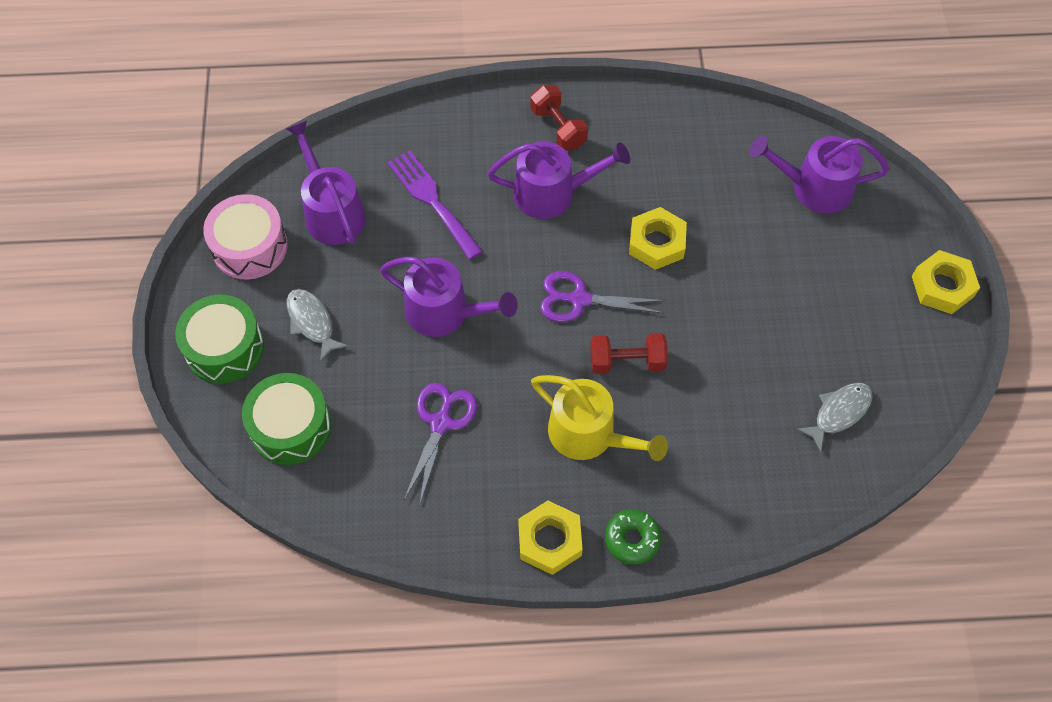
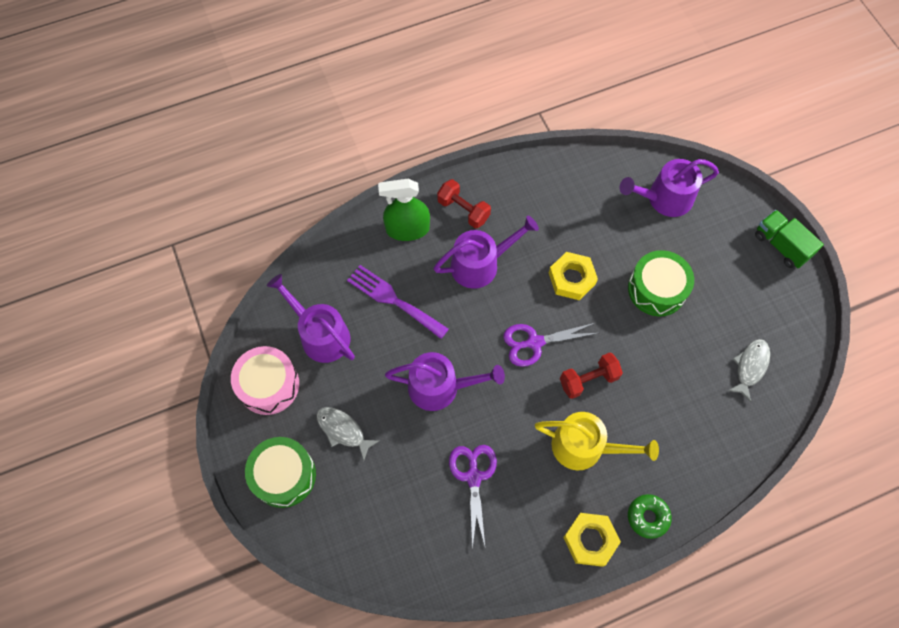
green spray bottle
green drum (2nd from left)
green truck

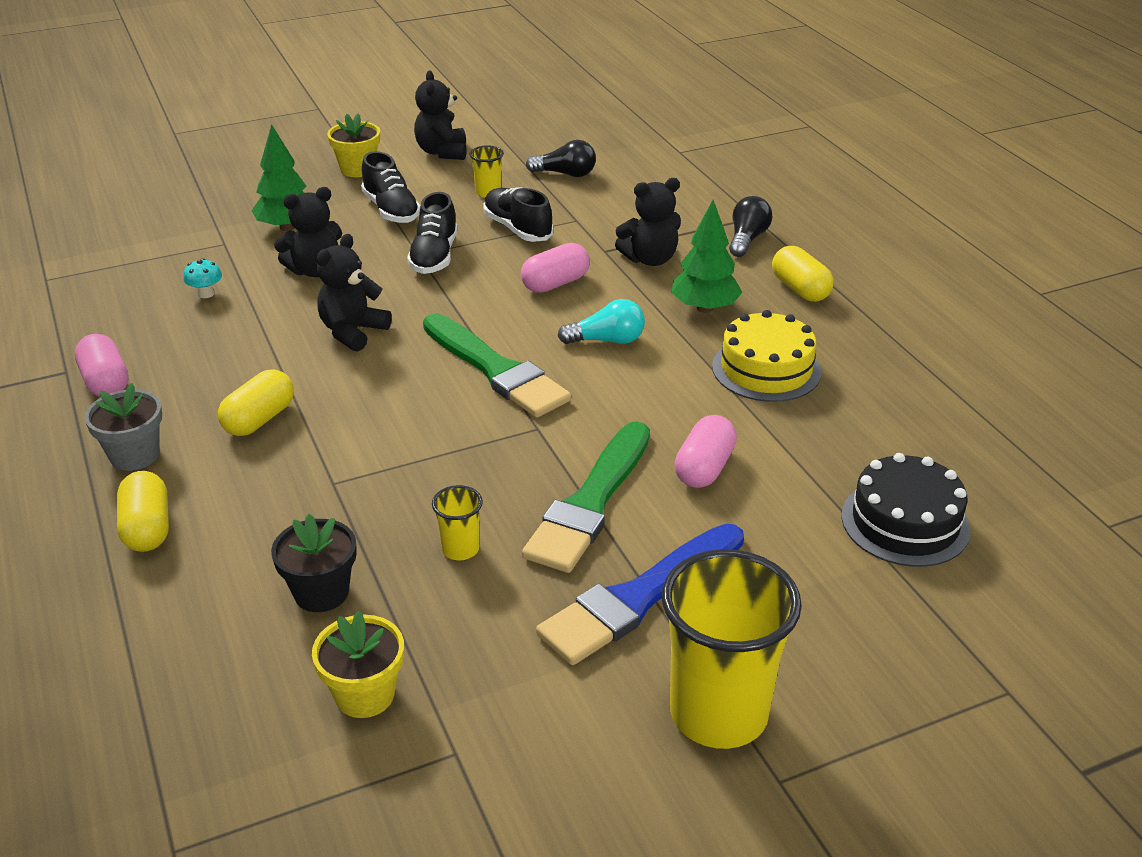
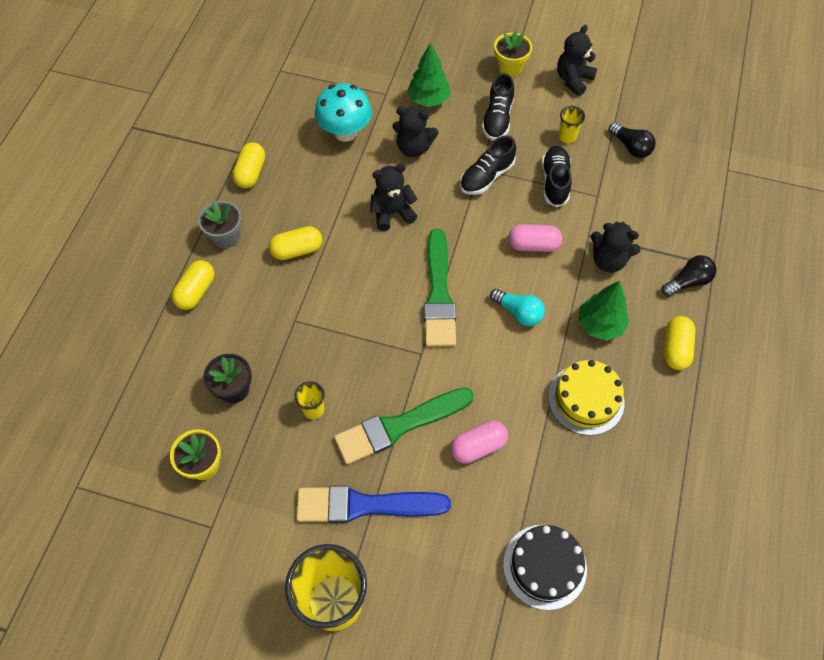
yellow capsule (2nd from left)
turquoise mushroom

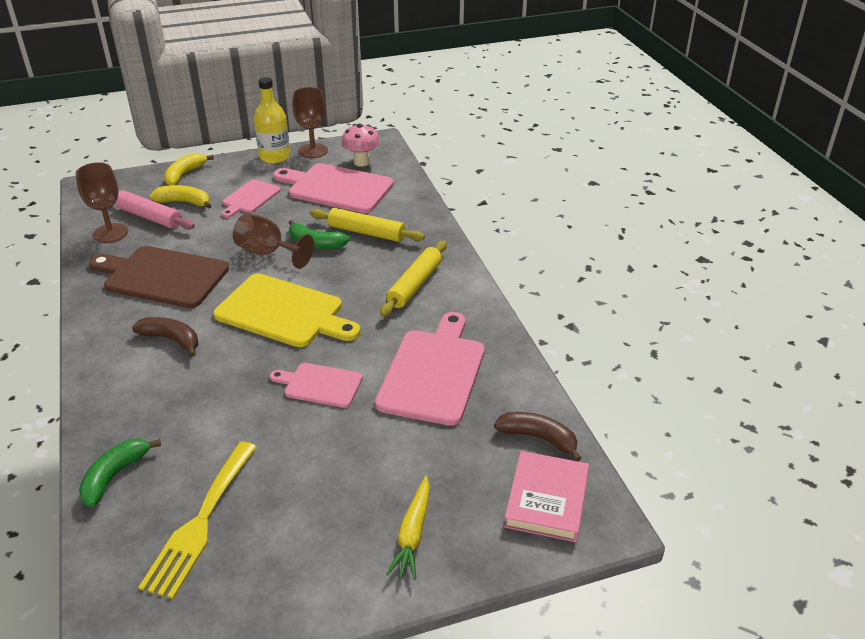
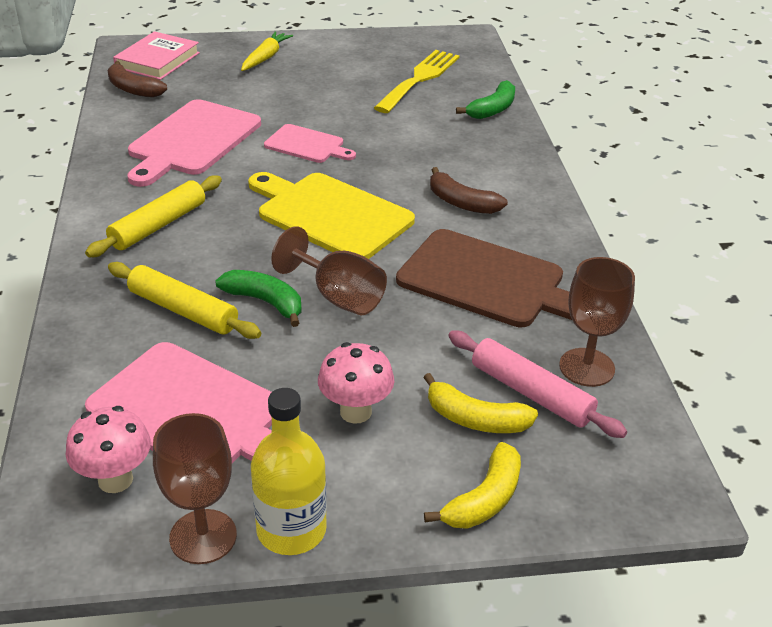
pink mushroom (2nd from left)

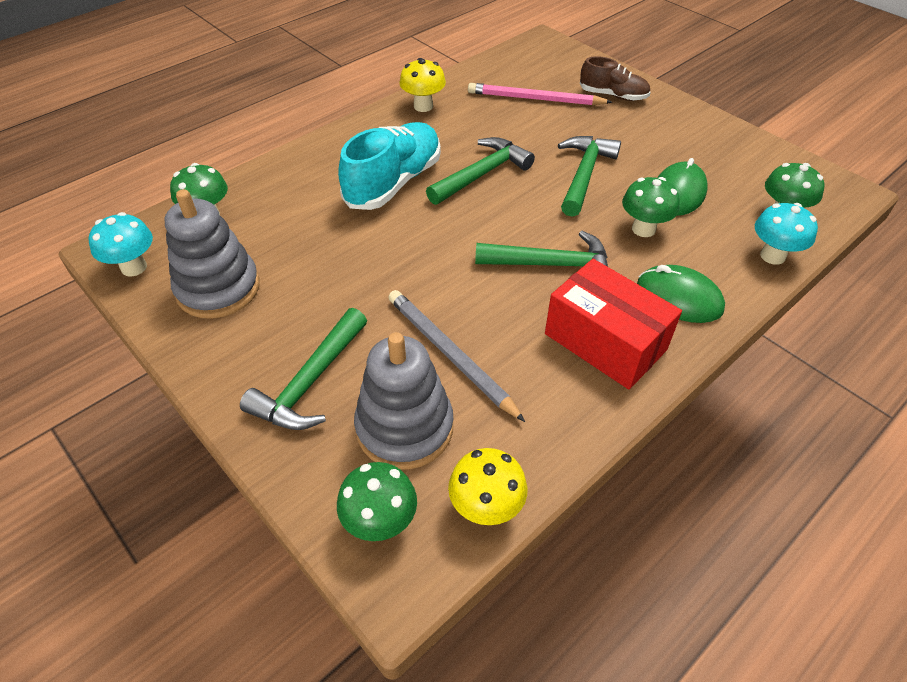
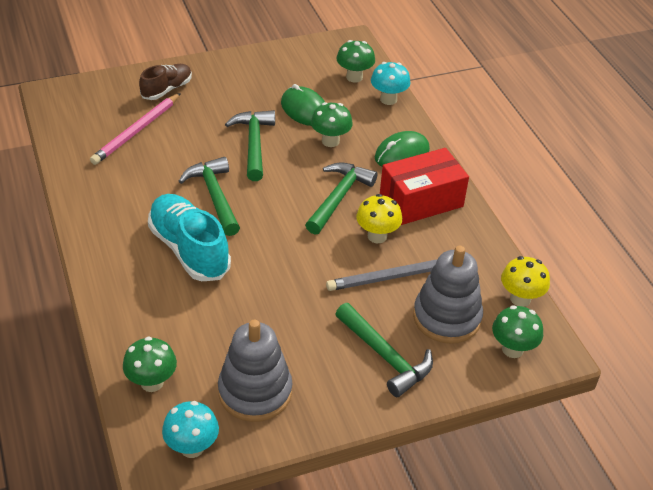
green hammer (2nd from left)
yellow mushroom (1st from left)

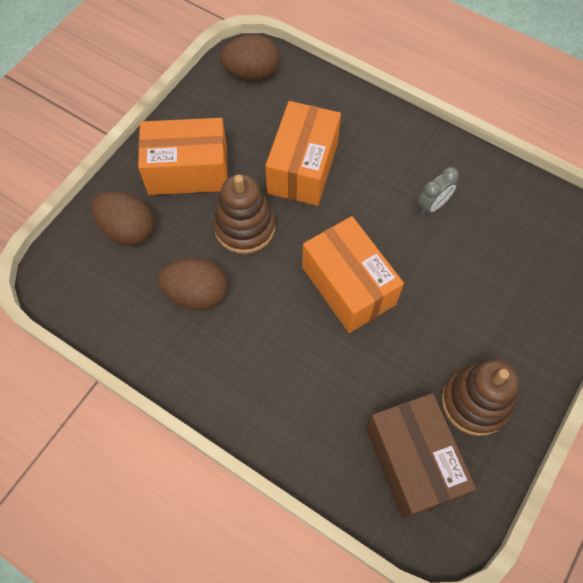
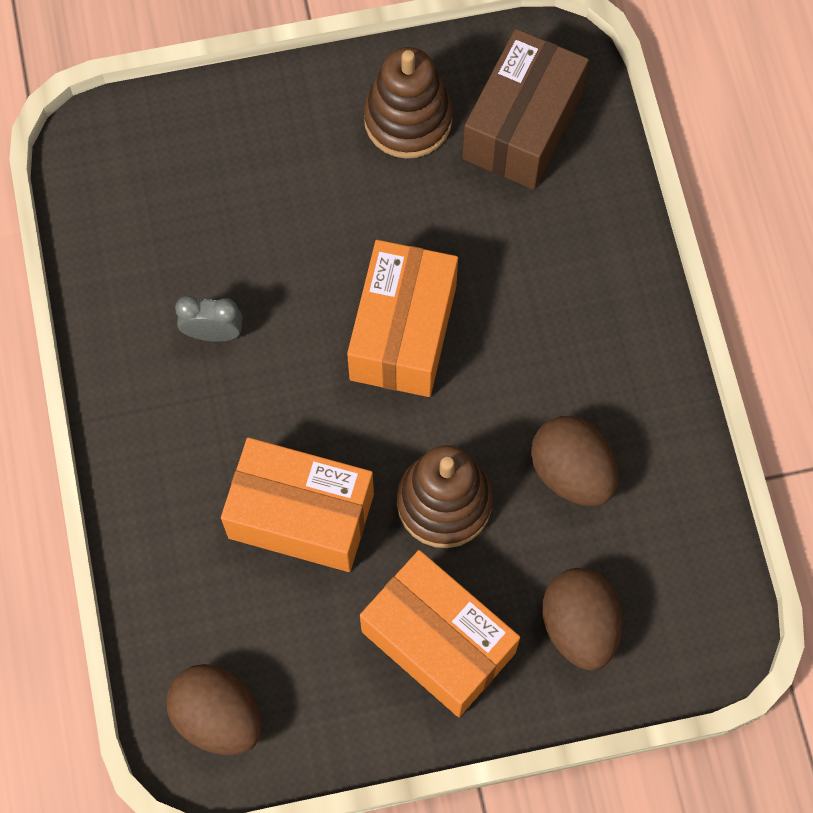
orange box (1st from left)

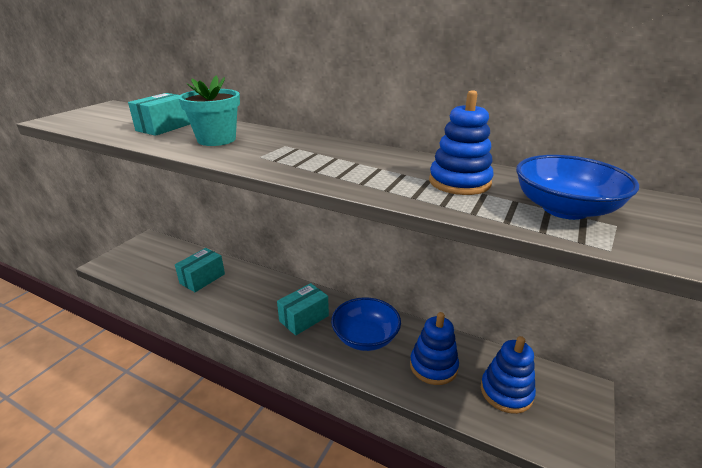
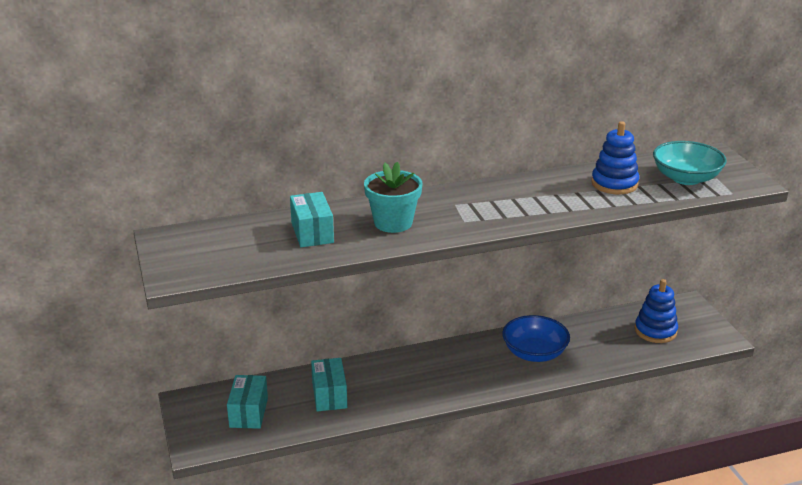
turquoise box (1st from left)
turquoise bowl
blue stacking toy (1st from left in the first image)

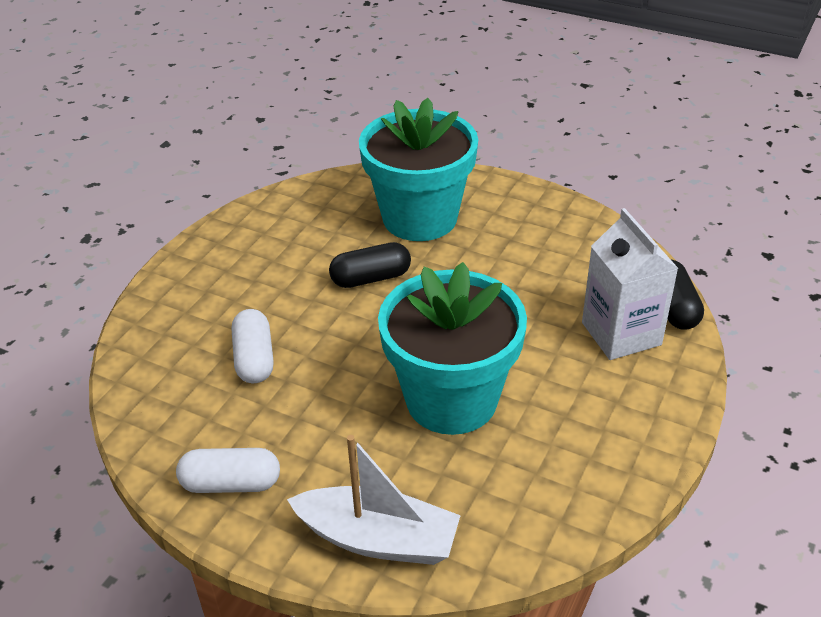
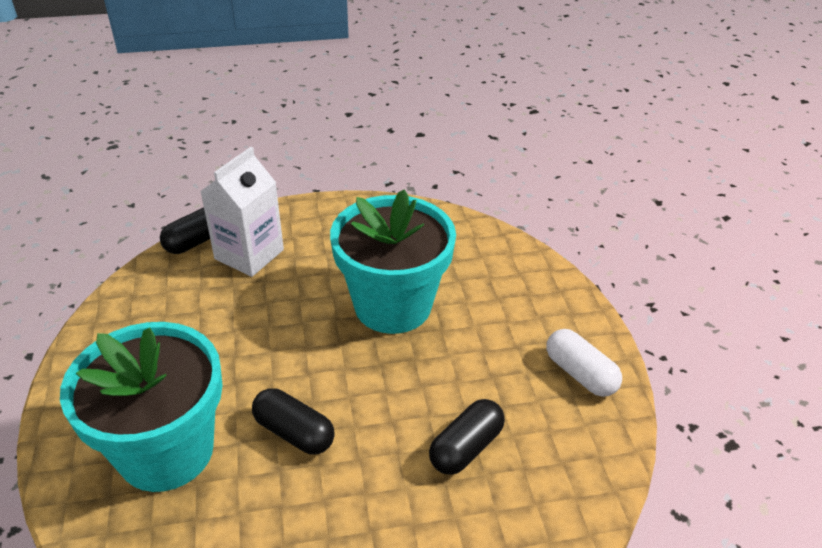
black capsule (3rd from left)
white boat

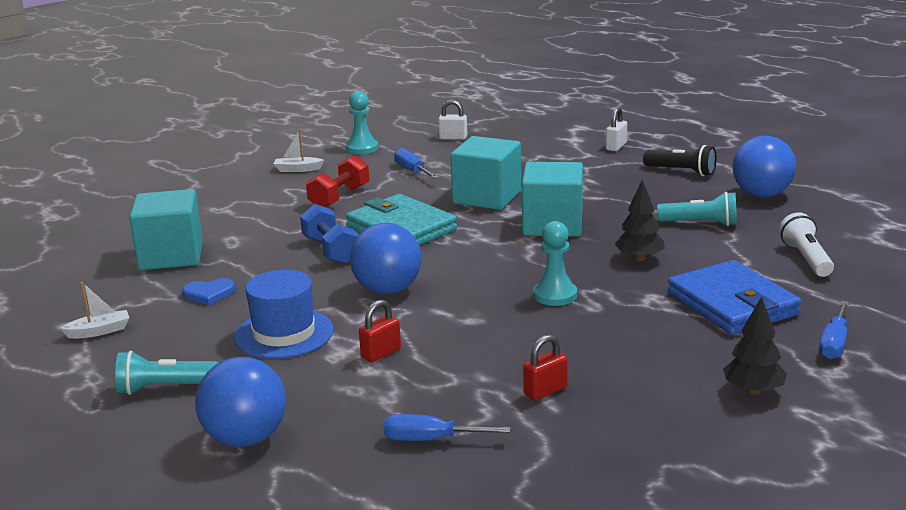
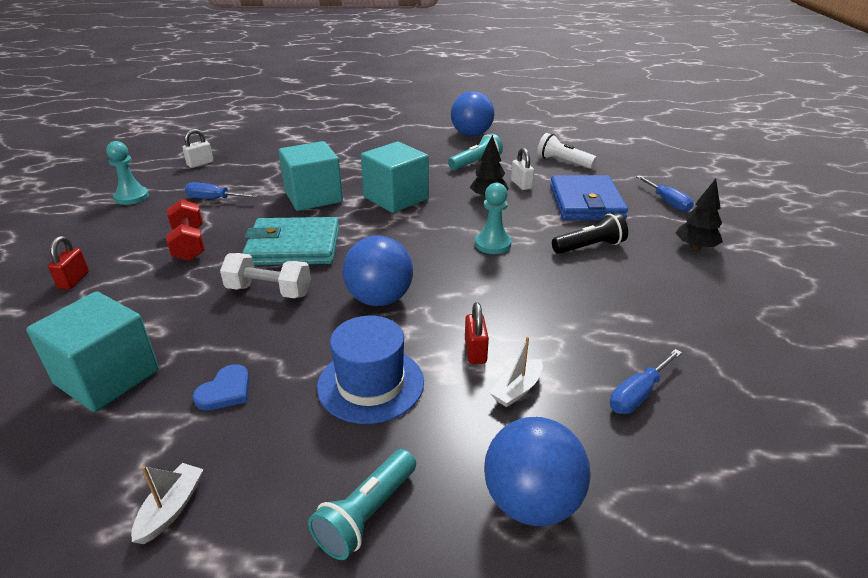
red padlock (1st from left)
white dumbbell
white boat (2nd from left)
white padlock (2nd from left)
blue wallet
black flashlight

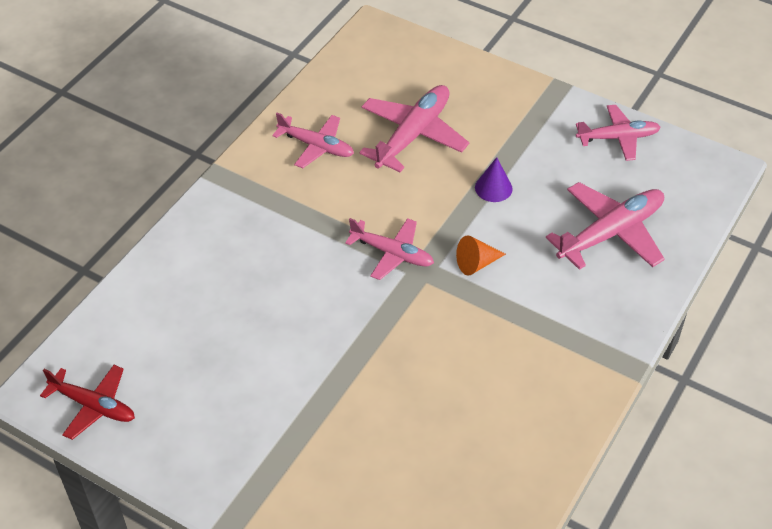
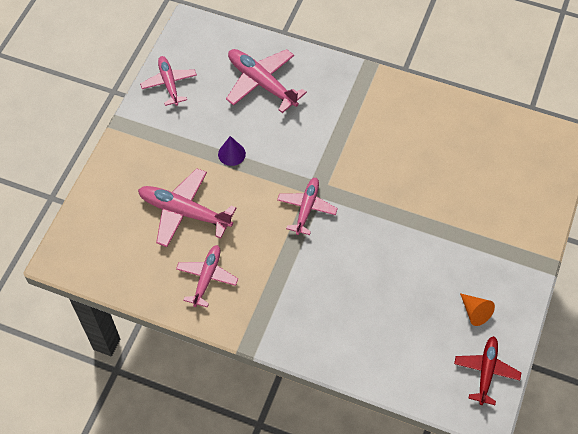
orange cone

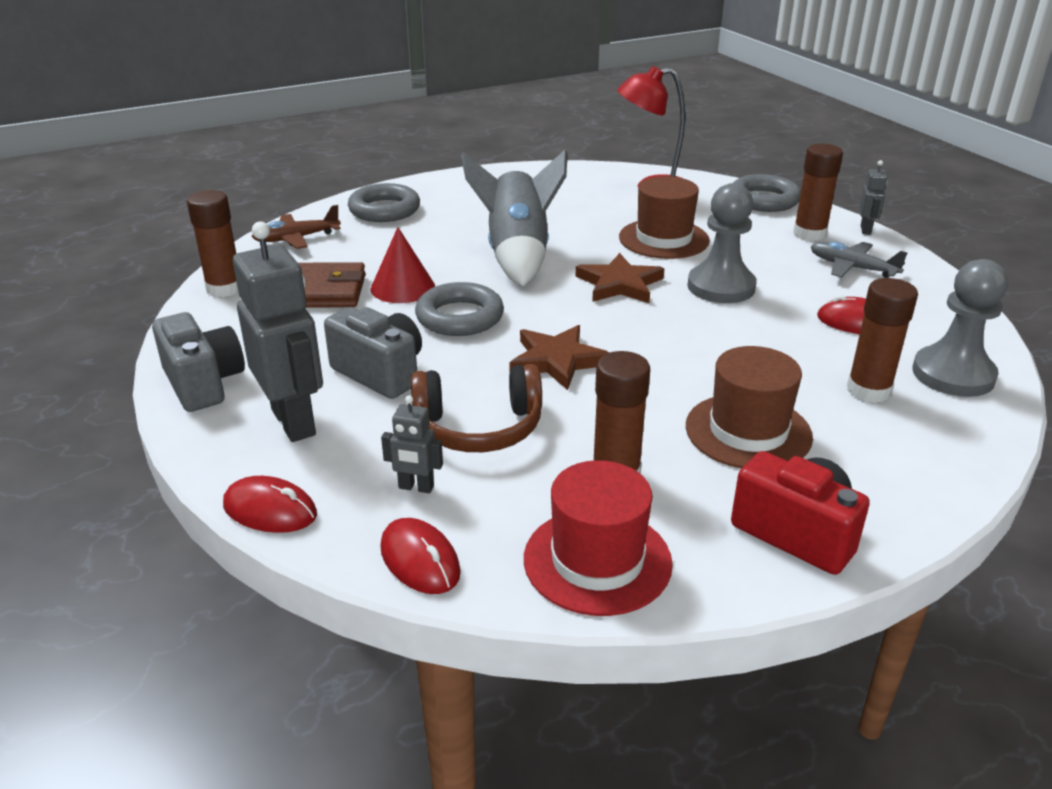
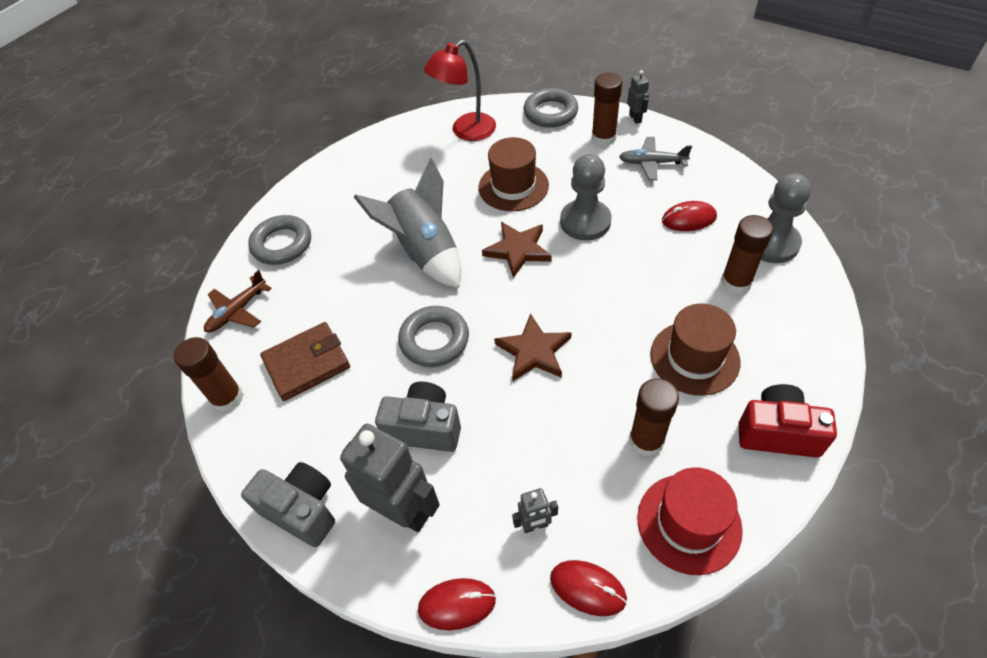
red cone
brown headphones

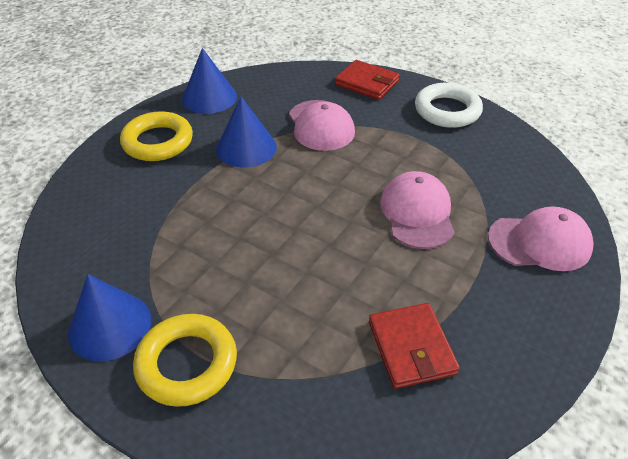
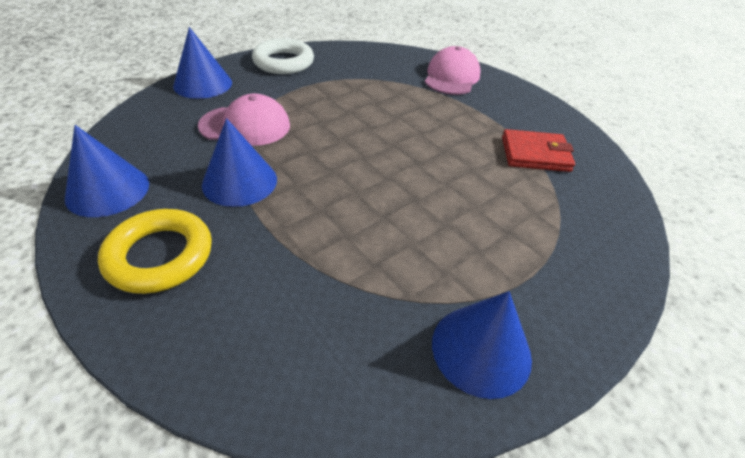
blue cone (2nd from left)
yellow ring (2nd from left in the first image)
pink cap (2nd from left in the first image)

